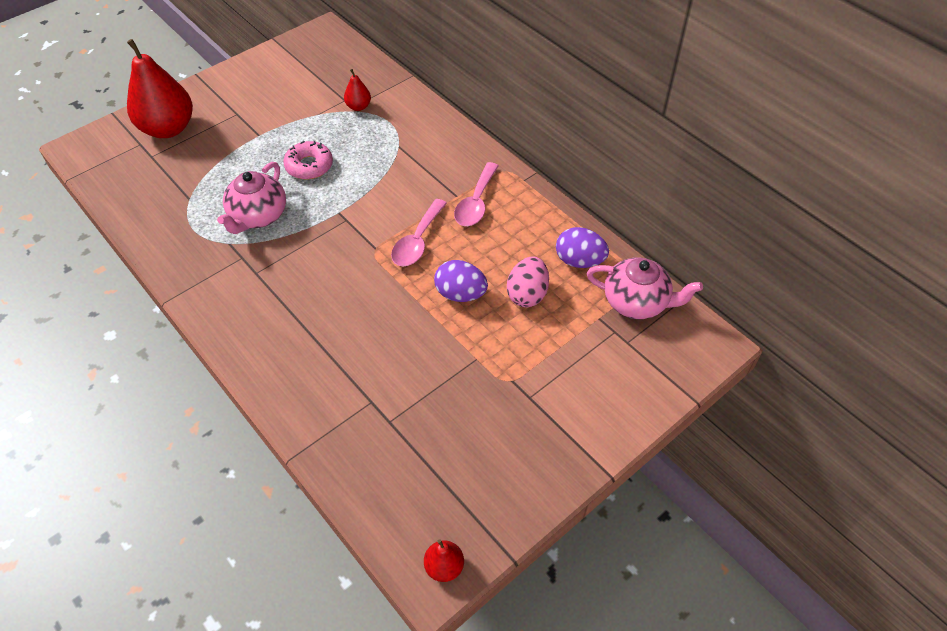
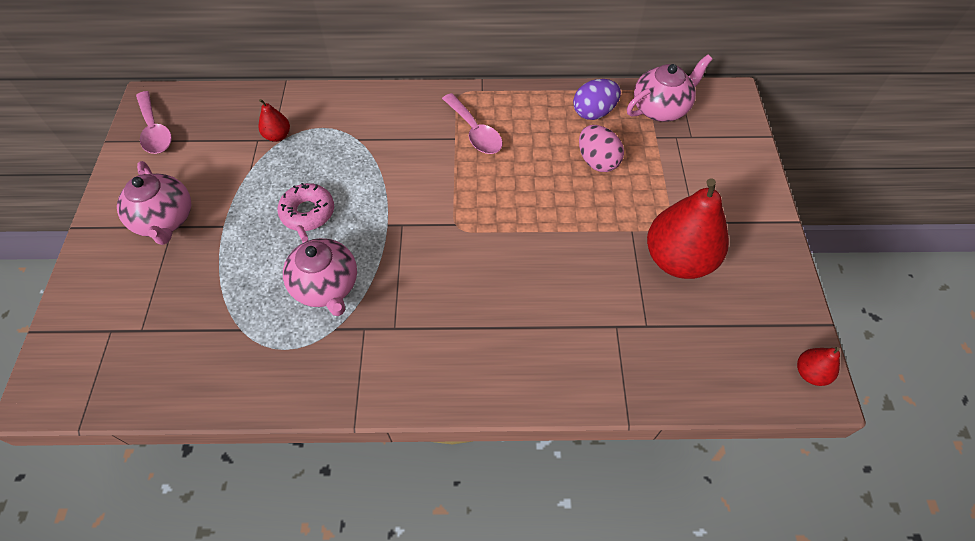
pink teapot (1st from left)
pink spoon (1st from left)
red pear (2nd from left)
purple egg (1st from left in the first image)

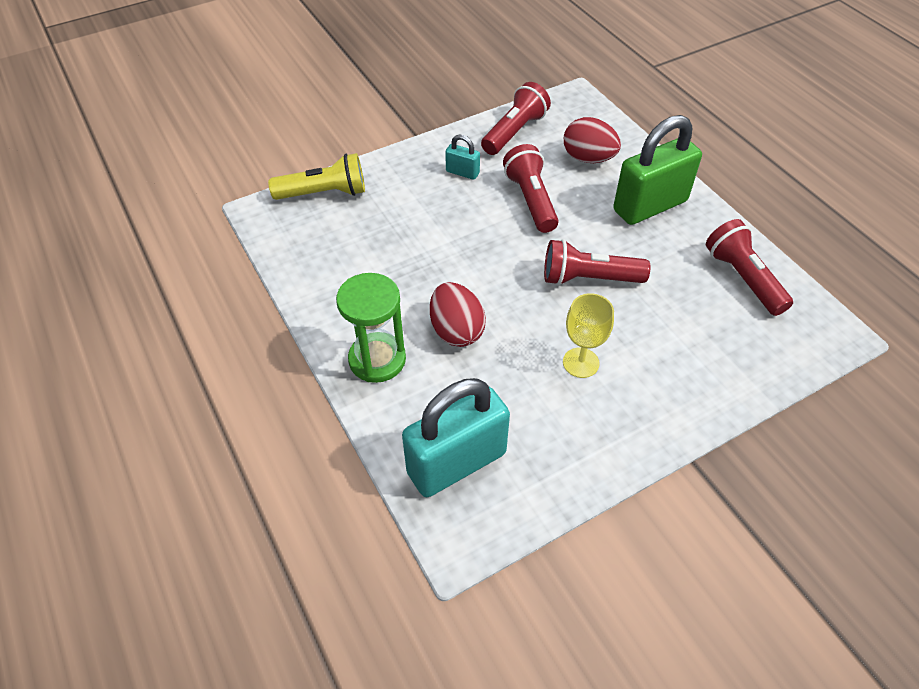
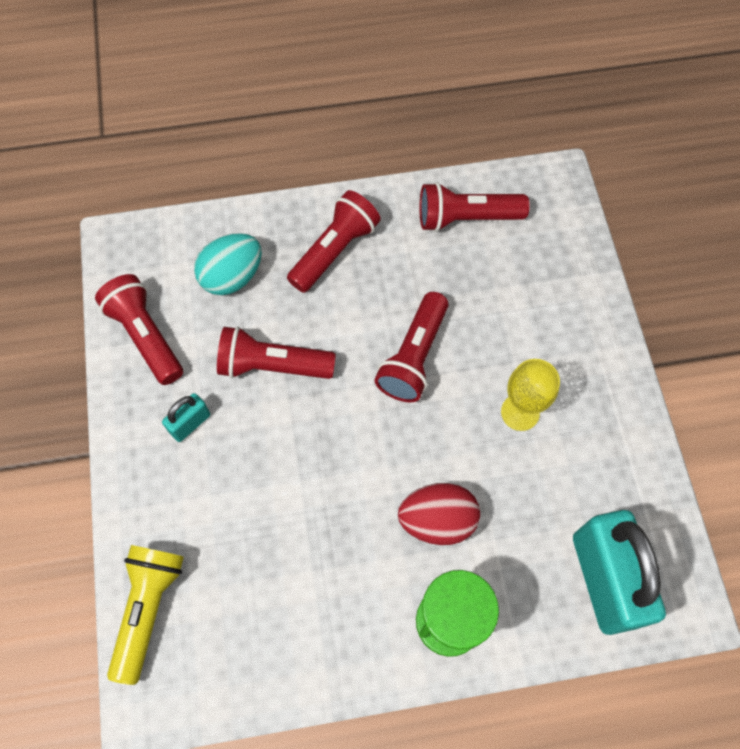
turquoise egg
red flashlight (3rd from left)

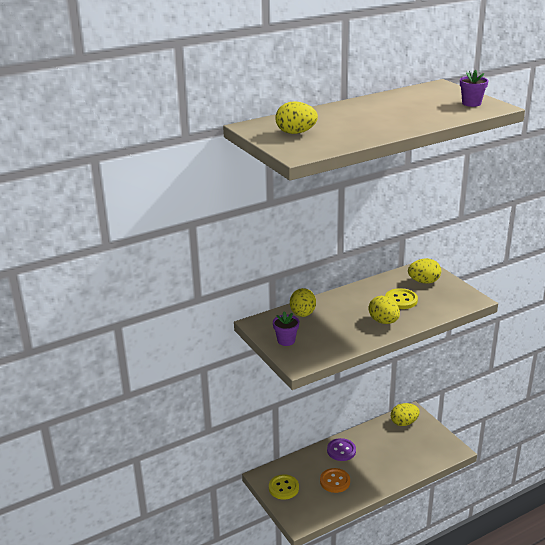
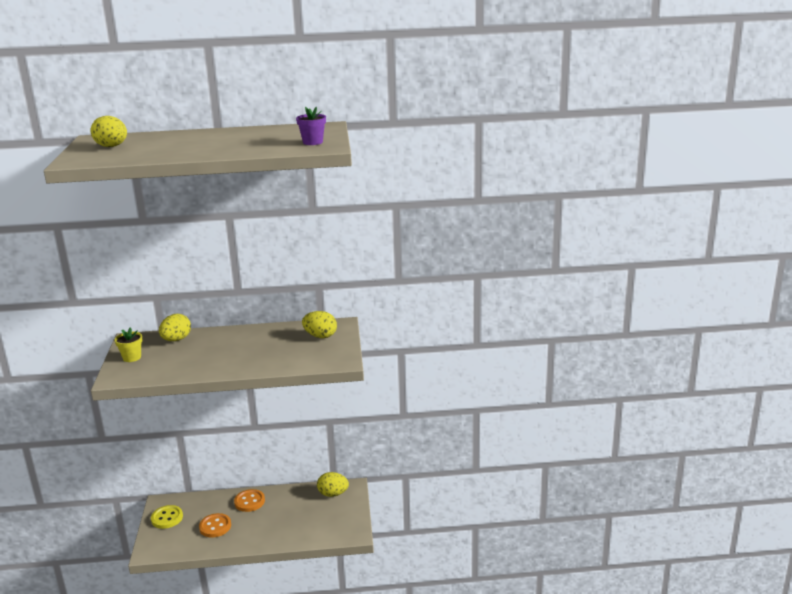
yellow flower pot
orange button (2nd from left)
yellow egg (3rd from left in the first image)
yellow button (2nd from left in the first image)

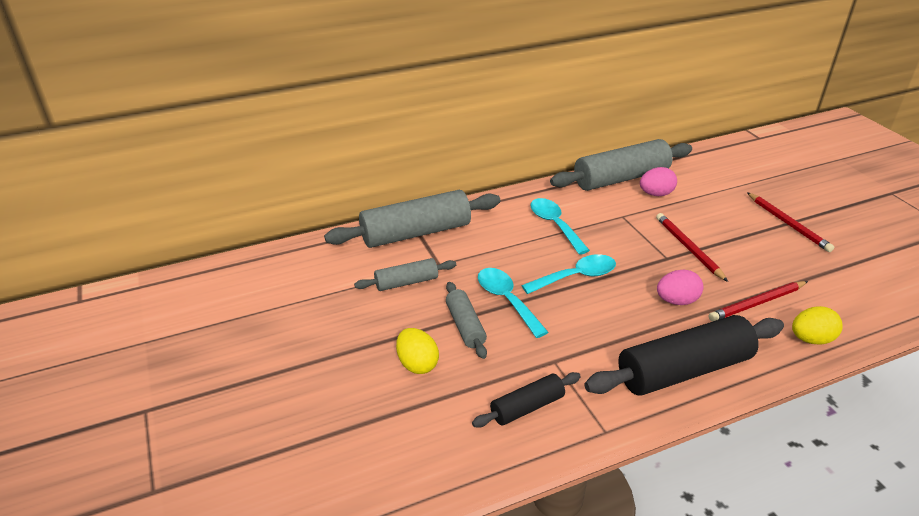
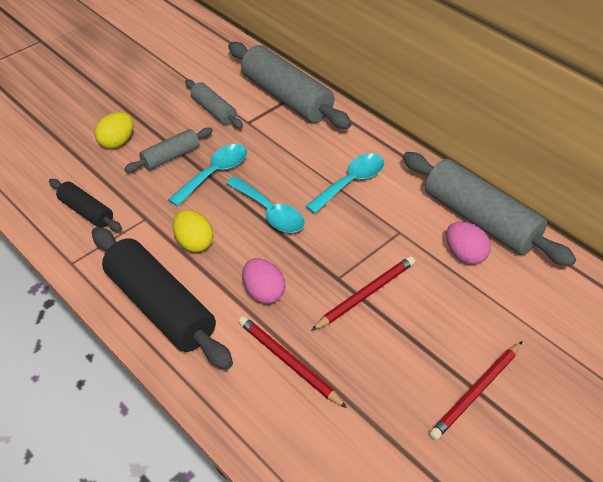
yellow egg (2nd from left)

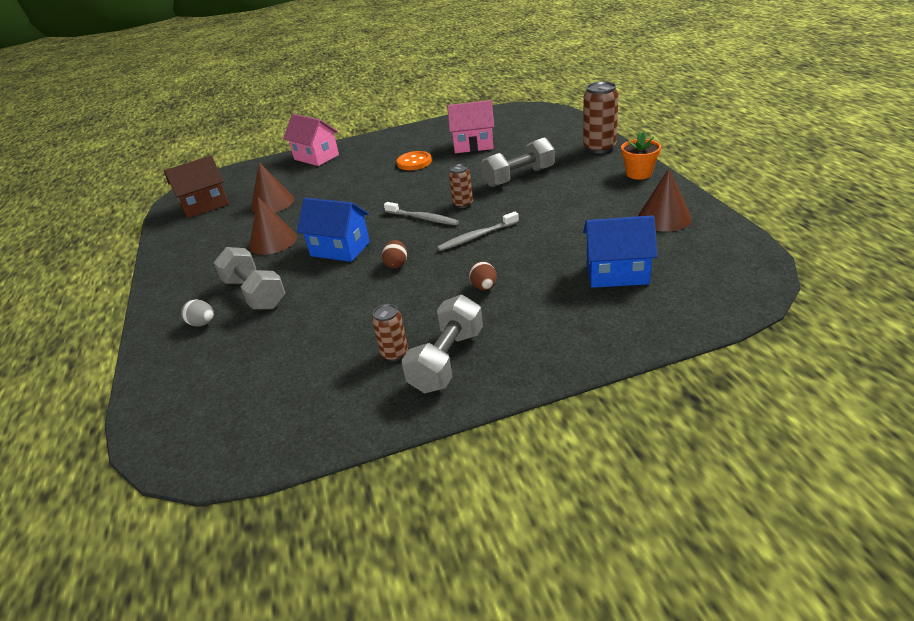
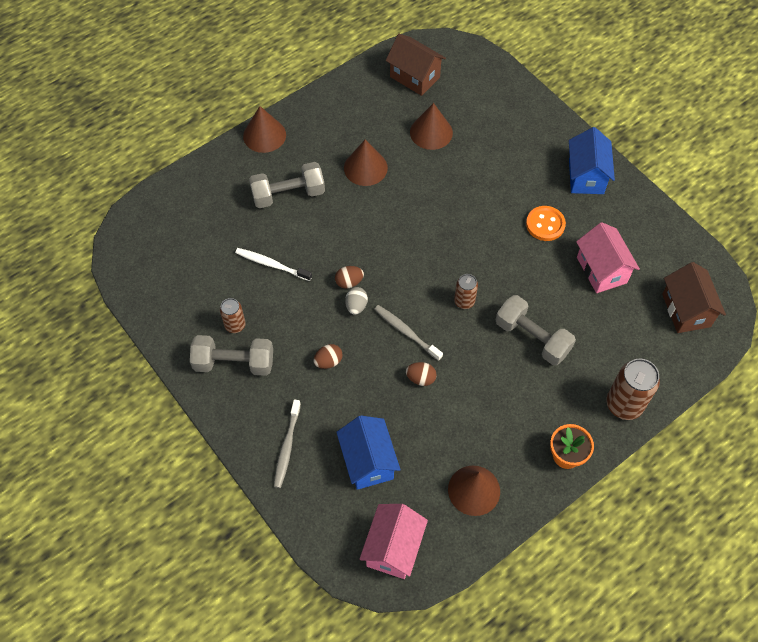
white toothbrush
brown cone (1st from left)
grey dumbbell (2nd from left)
grey toothbrush (1st from left)
grey egg
pink house (1st from left)
brown egg (3rd from left)
blue house (2nd from left)
brown house (2nd from left)

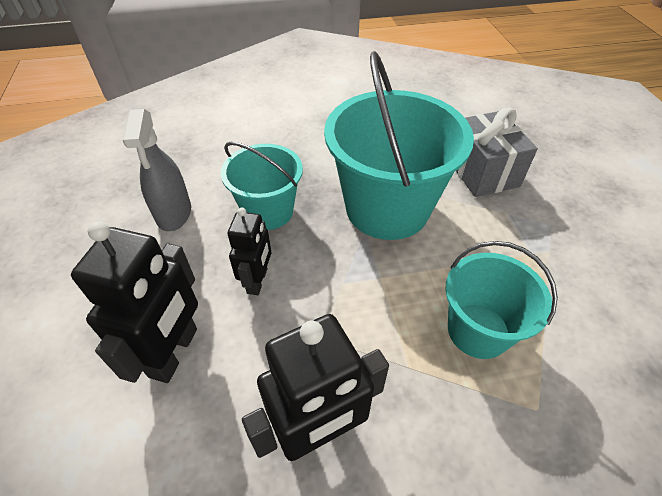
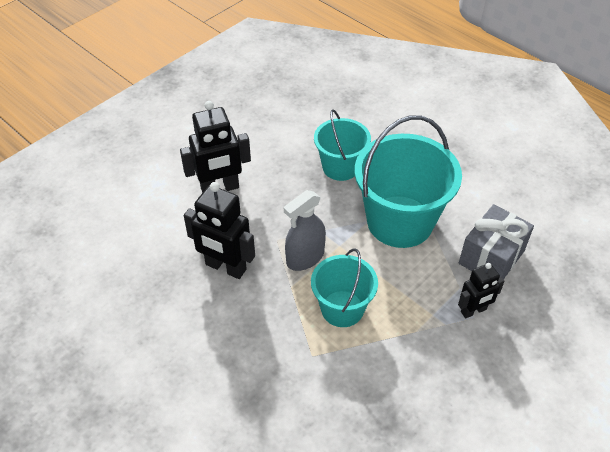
grey spray bottle
black robot (3rd from left)

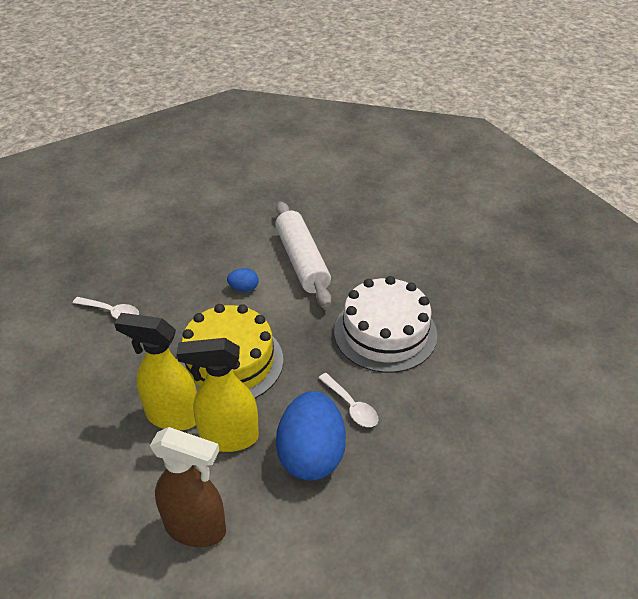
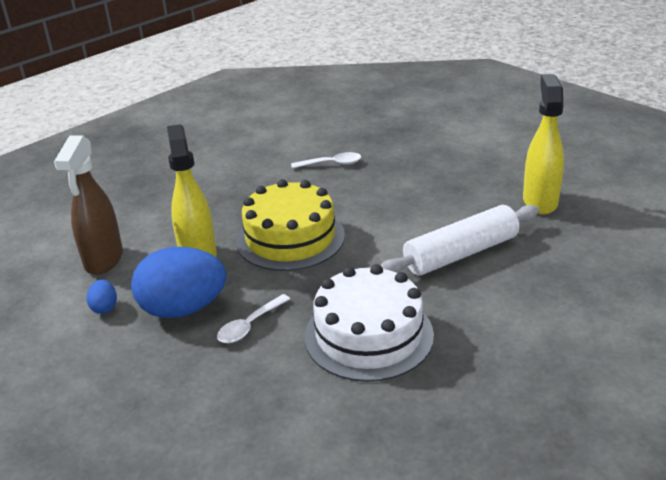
blue egg (1st from left)
white spoon (2nd from left)
yellow spray bottle (2nd from left)

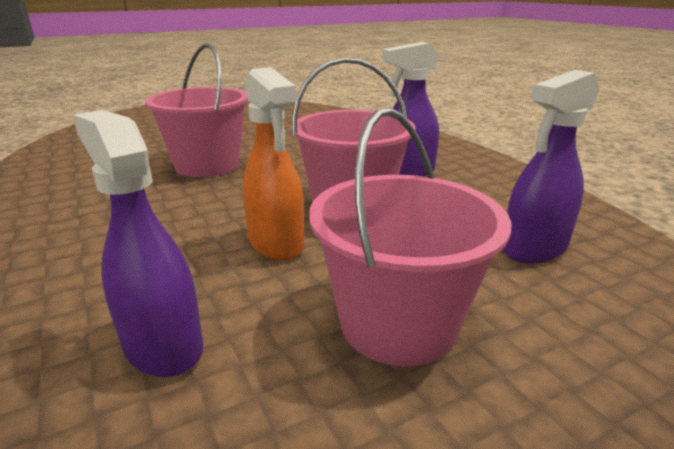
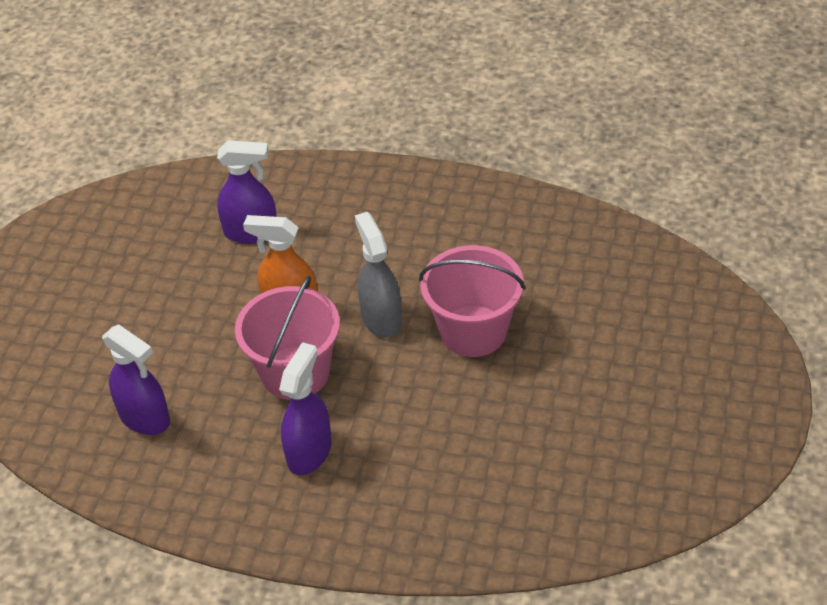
purple spray bottle (1st from left)
grey spray bottle
pink bucket (3rd from left in the first image)

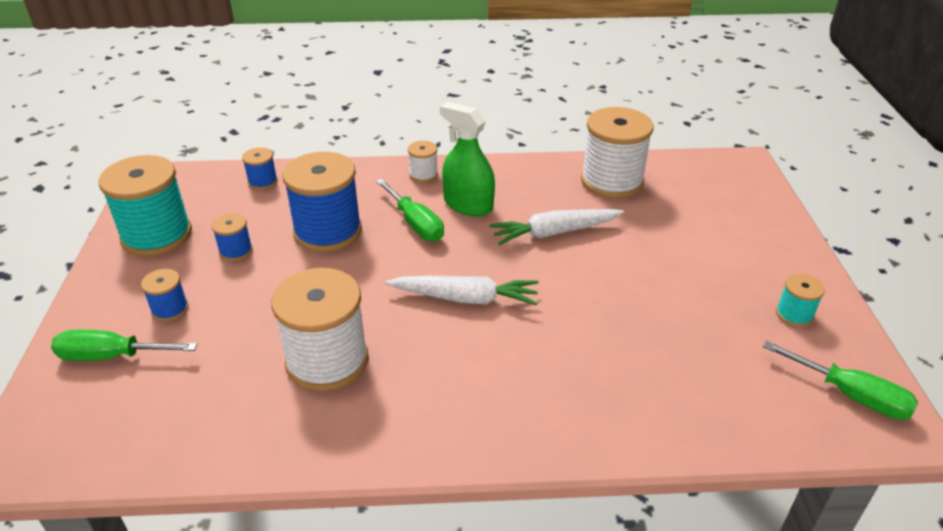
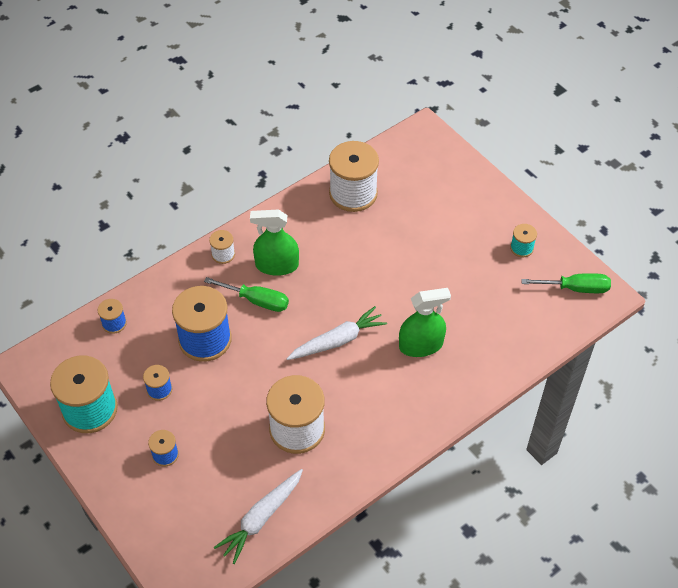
white carrot (1st from left)
green spray bottle (2nd from left)
green screwdriver (1st from left in the first image)

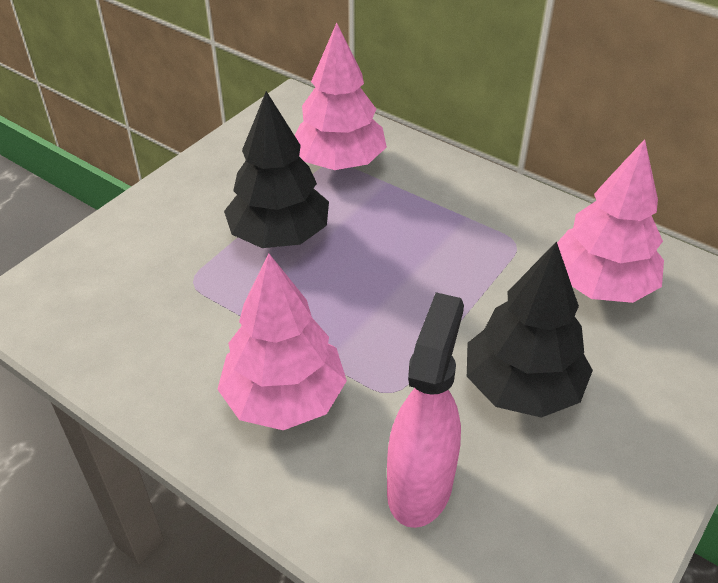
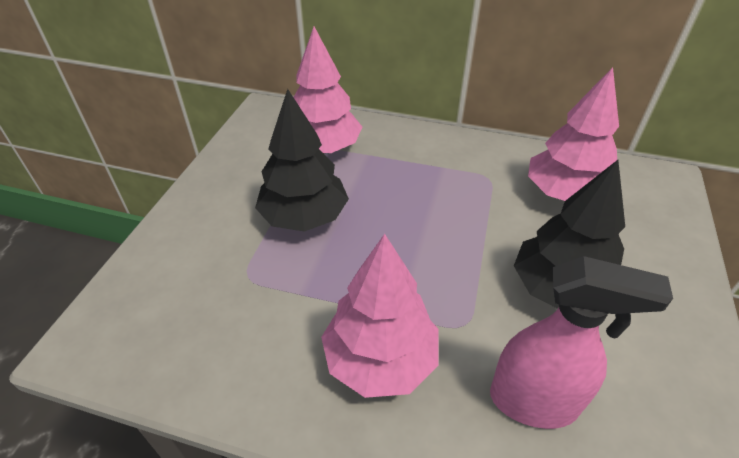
pink spray bottle

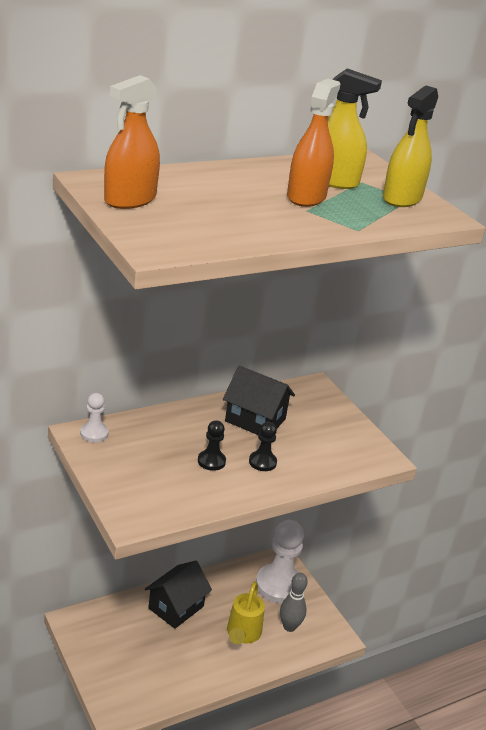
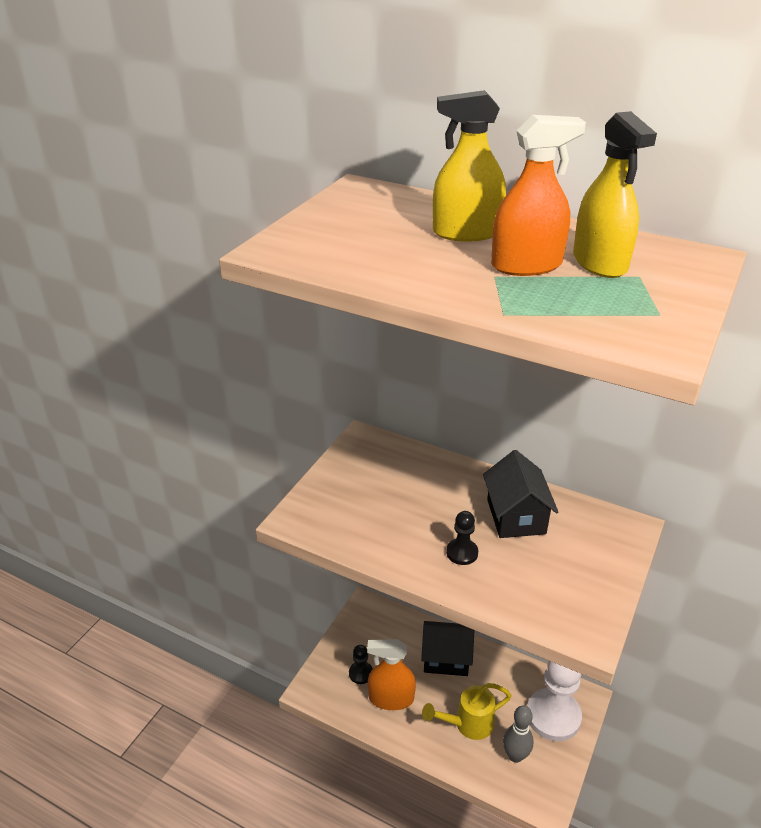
black pawn (1st from left)
orange spray bottle (1st from left)
yellow spray bottle (1st from left)
white pawn (1st from left in the first image)

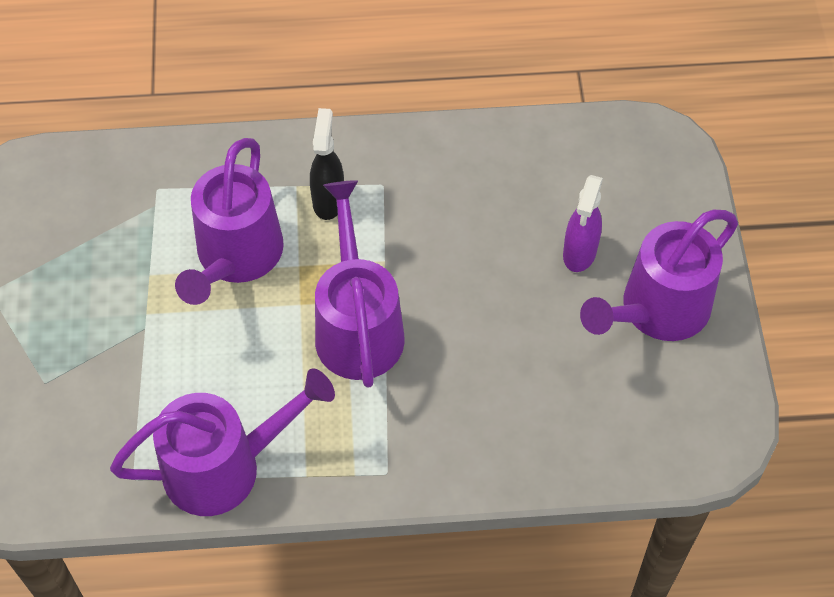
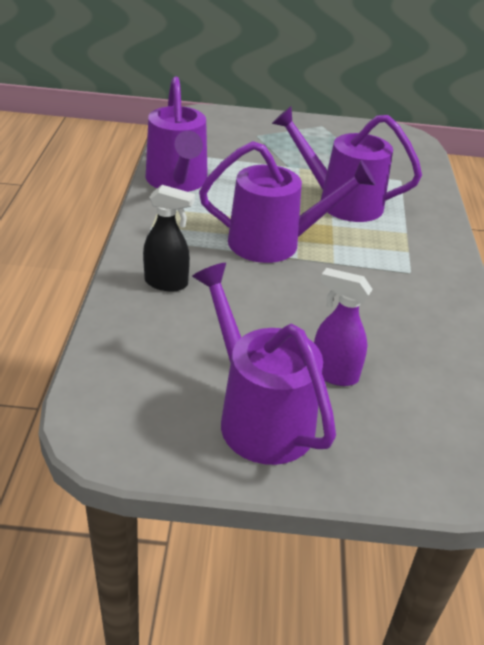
black spray bottle

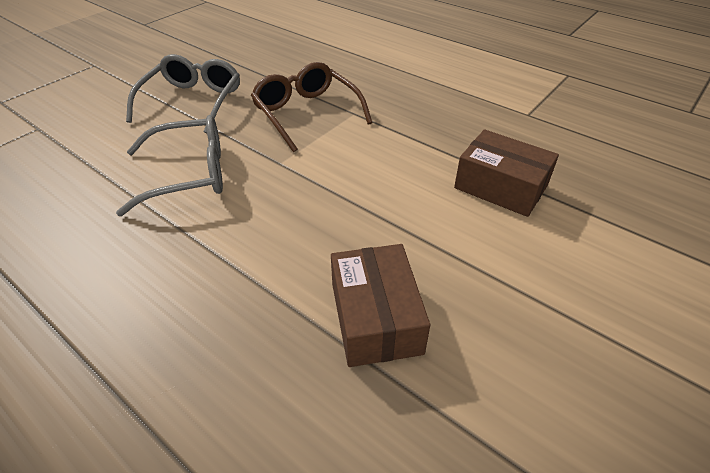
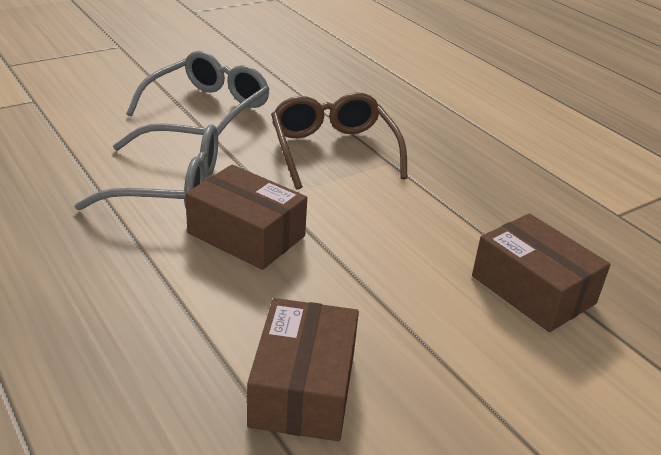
brown box (1st from left)

